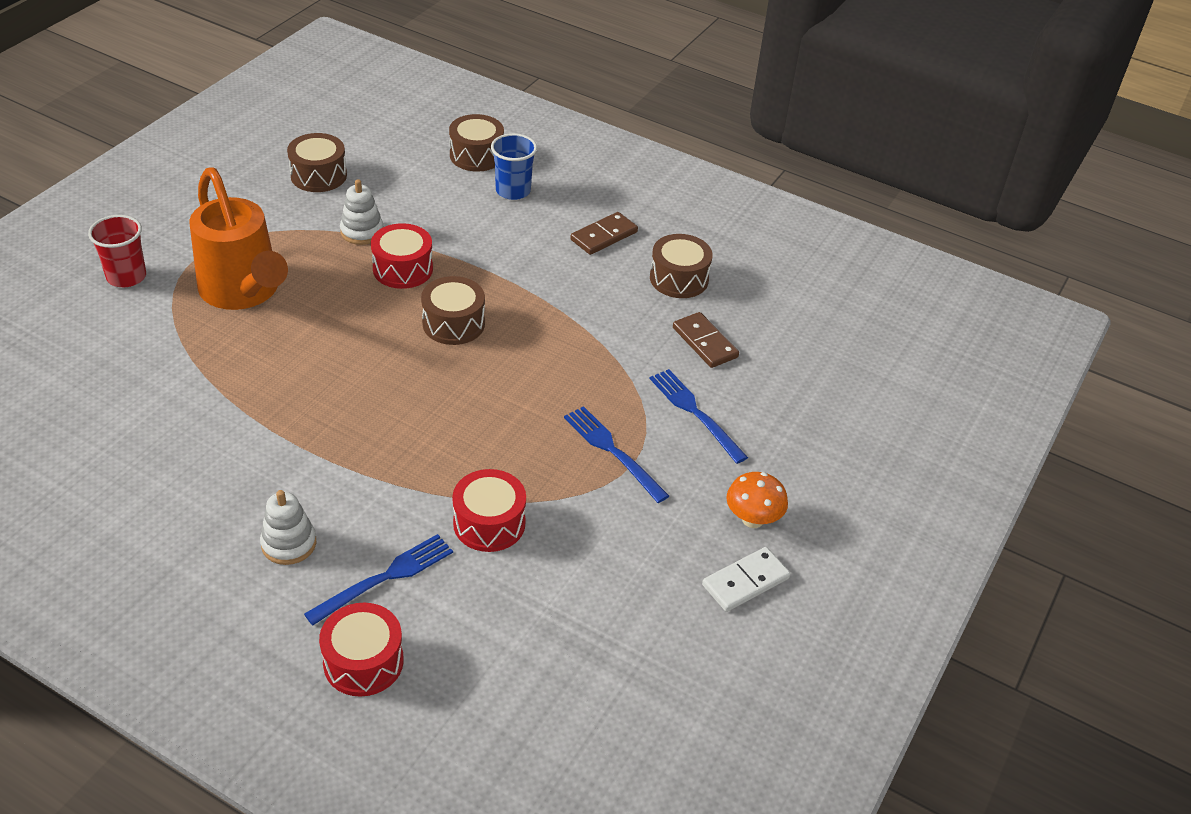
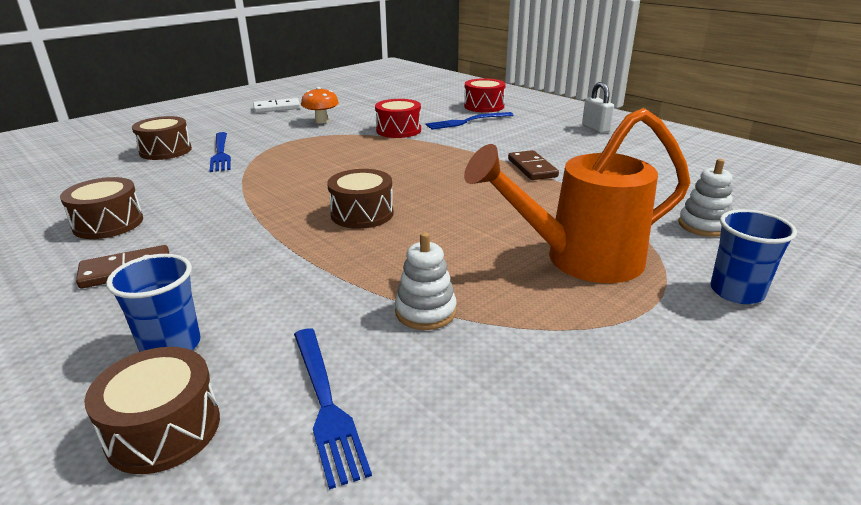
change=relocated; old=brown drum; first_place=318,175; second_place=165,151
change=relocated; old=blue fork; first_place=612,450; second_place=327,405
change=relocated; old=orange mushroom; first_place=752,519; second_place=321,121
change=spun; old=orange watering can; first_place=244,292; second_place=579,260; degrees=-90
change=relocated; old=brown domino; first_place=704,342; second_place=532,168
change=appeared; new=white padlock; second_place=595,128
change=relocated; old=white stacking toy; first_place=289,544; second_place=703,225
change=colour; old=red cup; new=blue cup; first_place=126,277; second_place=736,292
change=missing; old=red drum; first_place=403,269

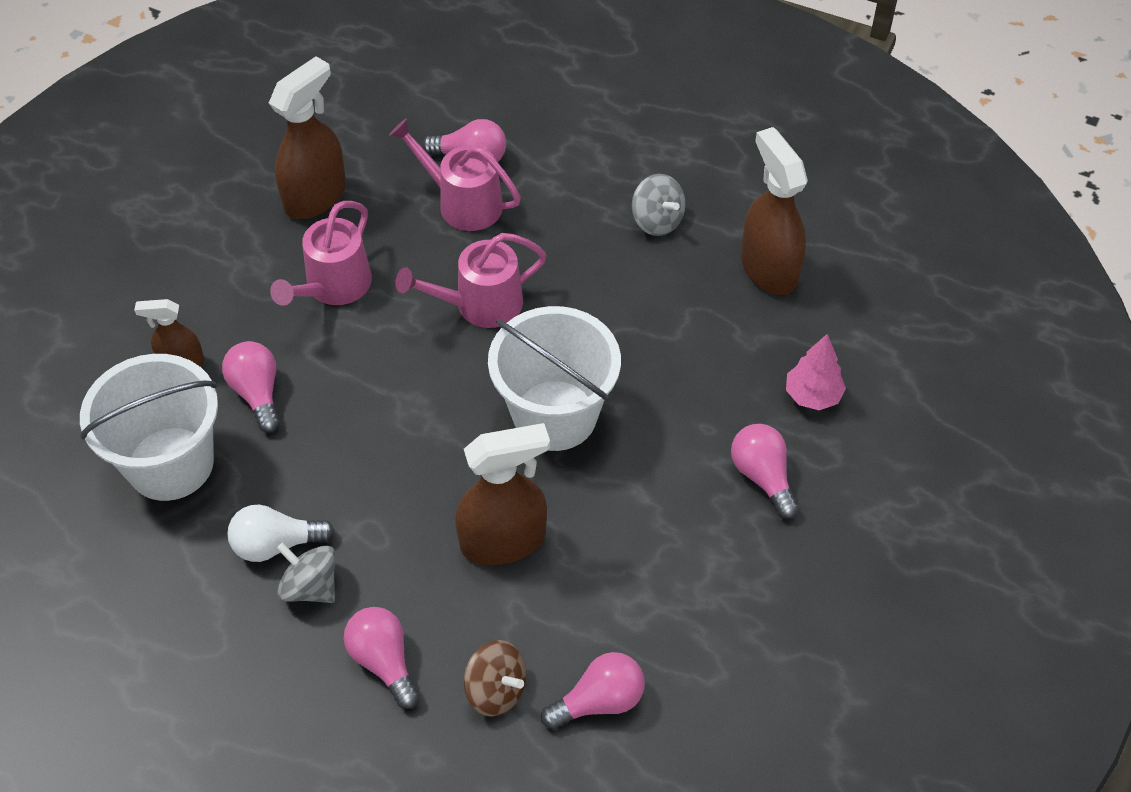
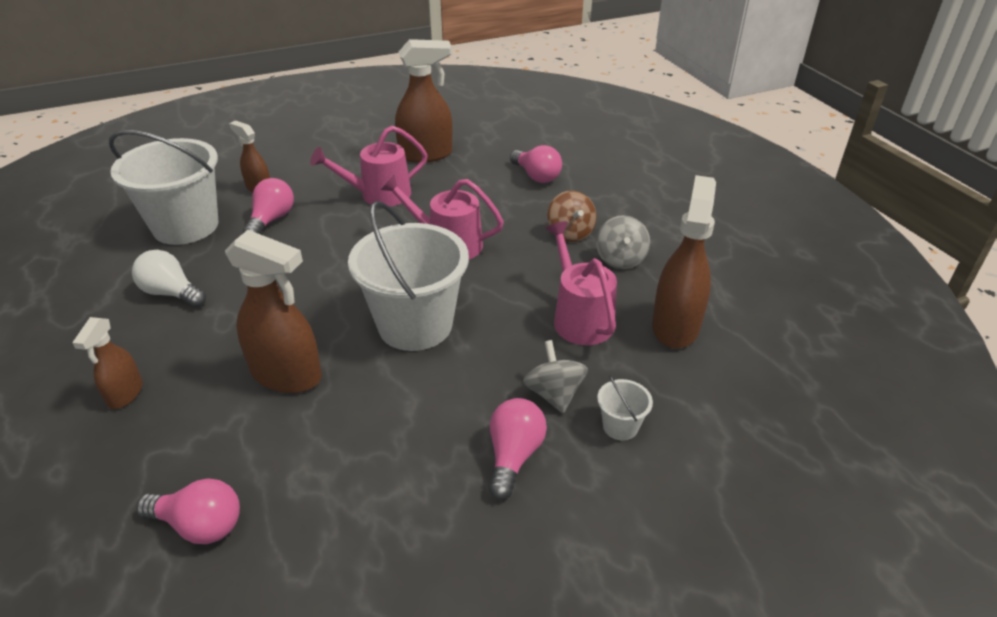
change=exchanged; old=pink light bulb; new=brown spray bottle; first_place=384,661; second_place=125,394
change=relocated; old=grey spinning top; first_place=310,587; second_place=554,394
change=relocated; old=pink watering can; first_place=462,203; second_place=579,318
change=relocated; old=brown spinning top; first_place=496,690; second_place=570,233
change=exchanged; old=pink tree; new=white bucket; first_place=812,396; second_place=620,426

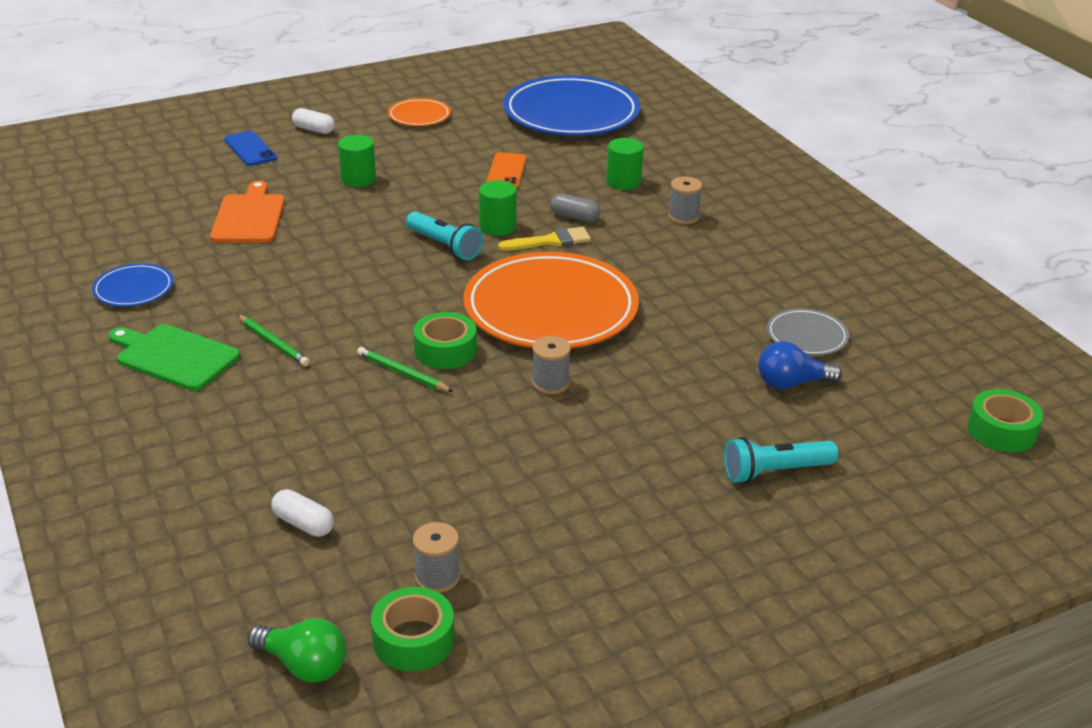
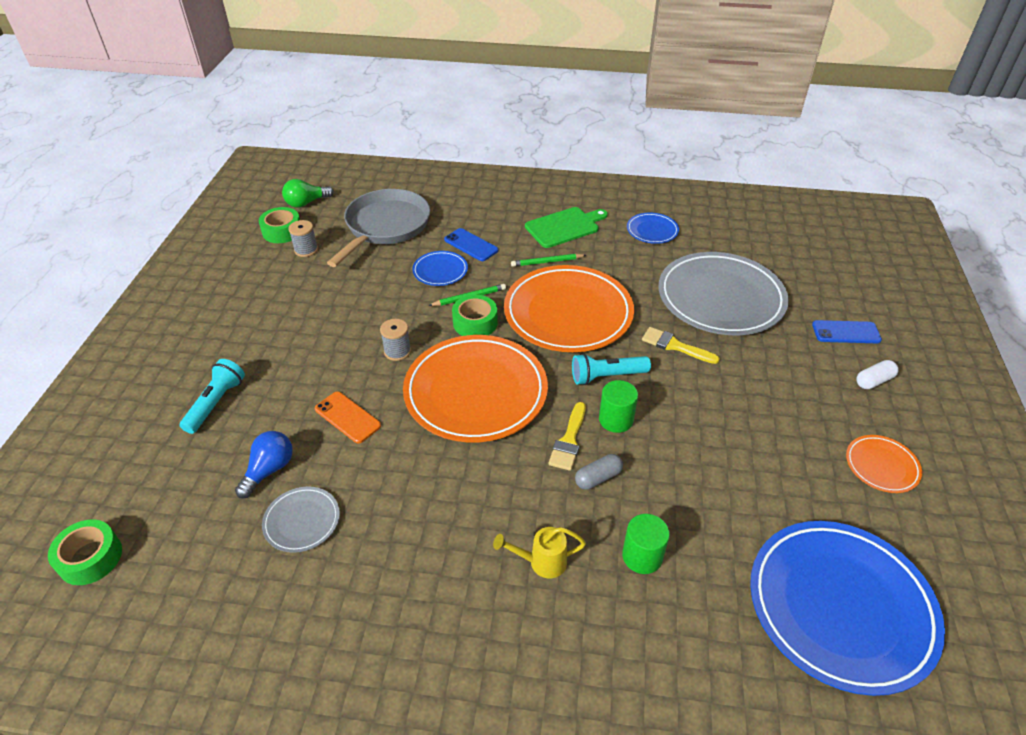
change=relocated; old=orange phone; first_place=506,171; second_place=347,417
change=exchanged; old=white capsule; new=grey pan; first_place=303,524; second_place=385,227
change=appeared; new=blue plate; second_place=440,271
change=appeared; new=blue phone; second_place=471,245
change=exchanged; old=grey spool; new=yellow watering can; first_place=683,217; second_place=541,562
change=appeared; new=orange plate; second_place=568,313
change=appeared; new=yellow brush; second_place=675,346
change=exchanged; old=orange cutting board; new=grey plate; first_place=249,217; second_place=720,298
change=missing; old=green cylinder; first_place=358,179

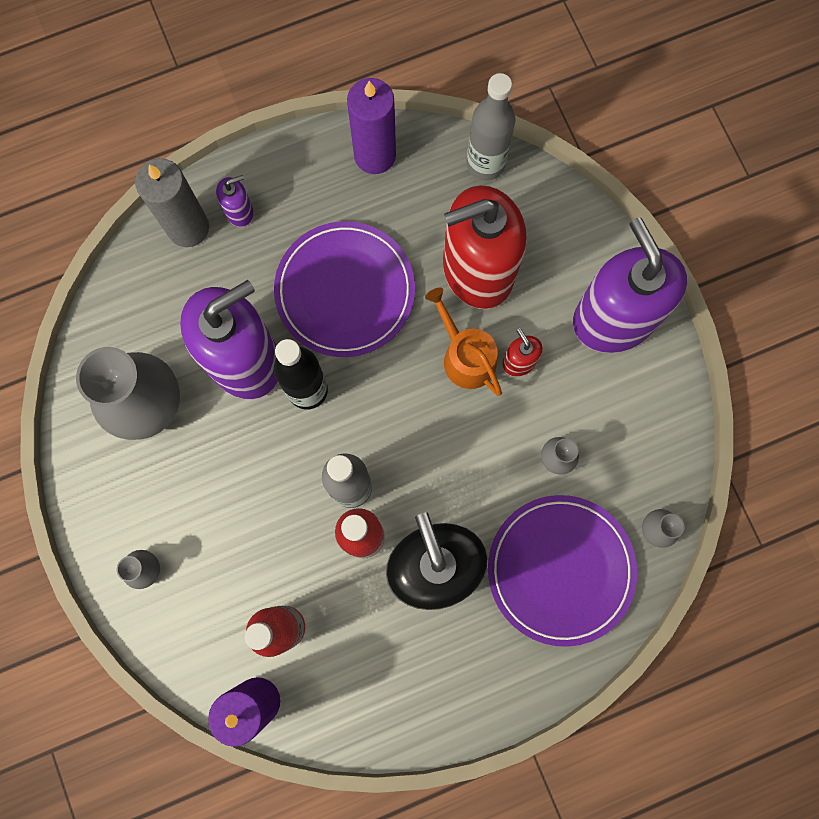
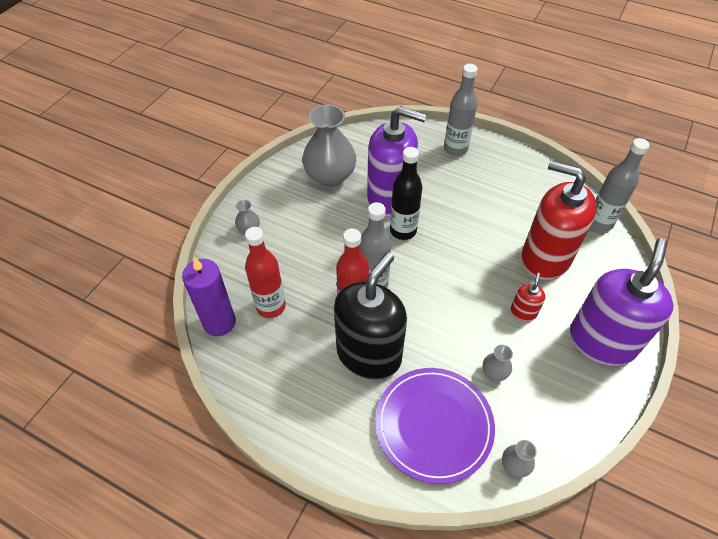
change=exchanged; old=purple soap dispenser; new=grey bottle; first_place=239,211; second_place=455,149
change=missing; old=grey candle; first_place=188,227
change=missing; old=purple plate; first_place=345,291
change=missing; old=purple candle; first_place=375,155
change=missing; old=orange watering can; first_place=465,356

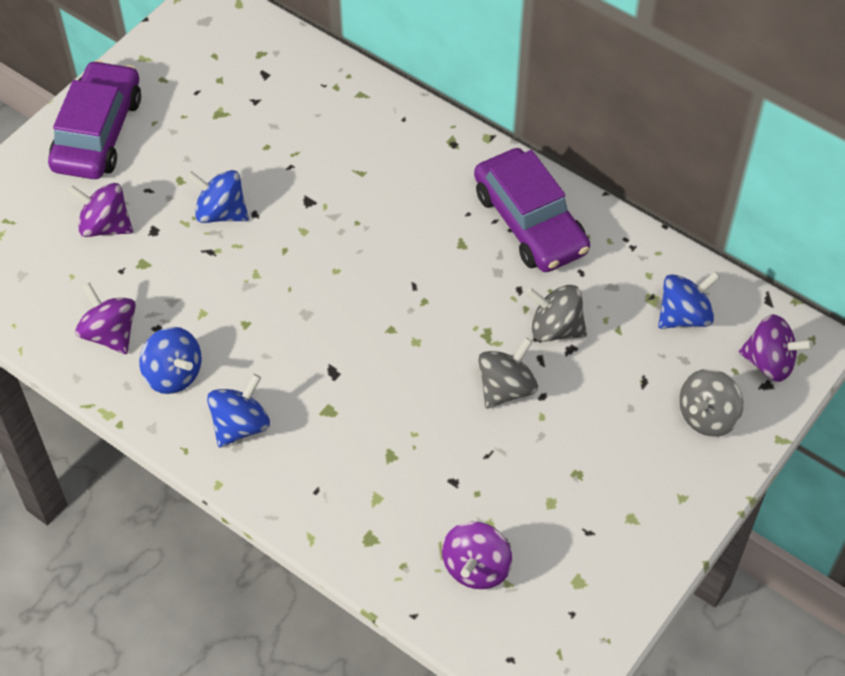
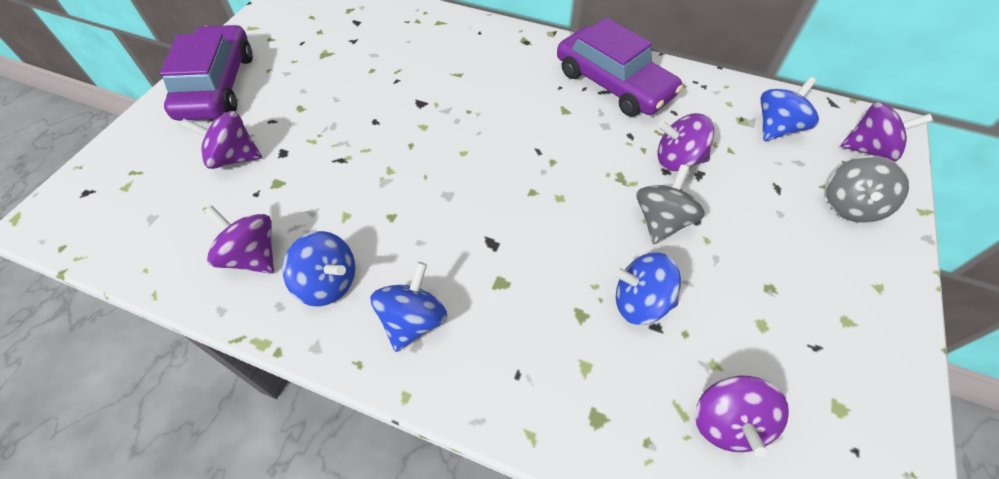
change=relocated; old=blue spinning top; first_place=221,212; second_place=640,302
change=colour; old=grey spinning top; new=purple spinning top; first_place=555,328; second_place=677,160

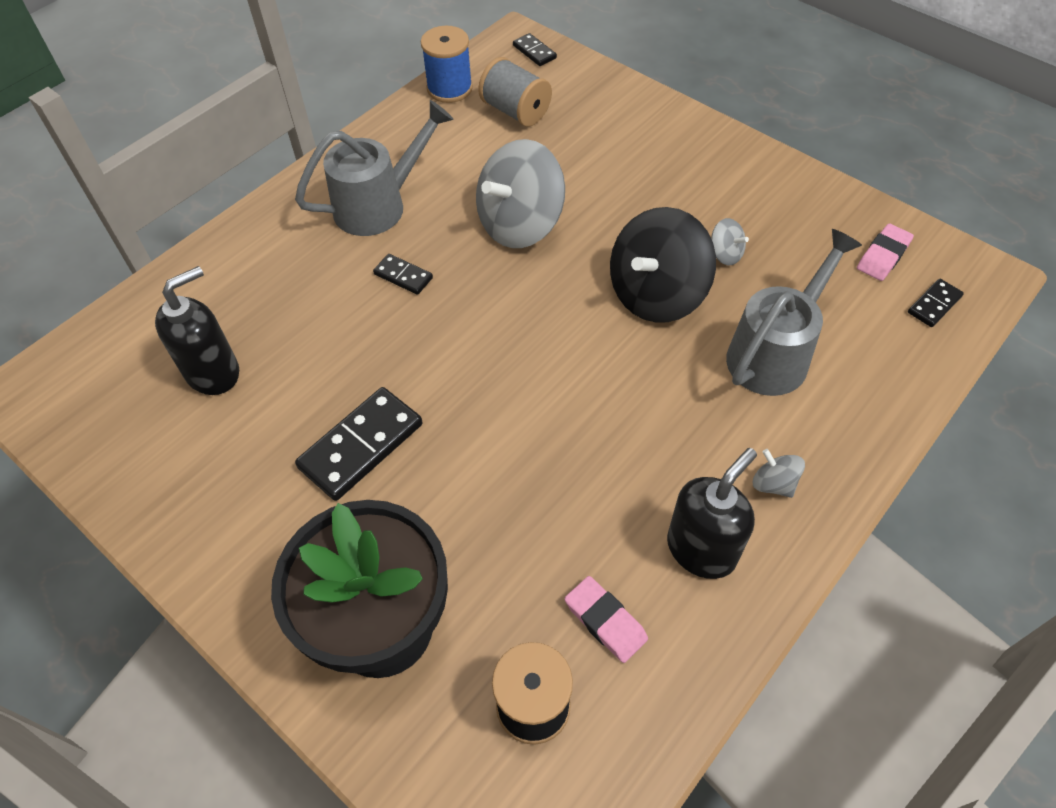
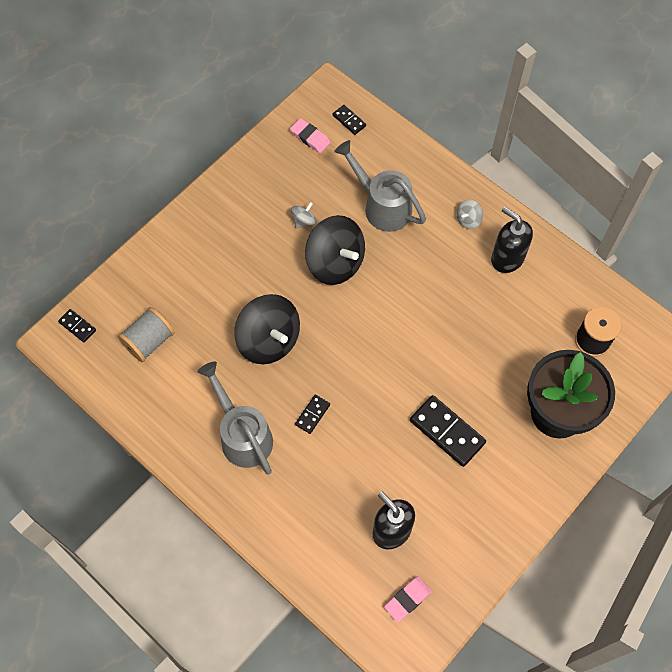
change=spun; old=black domino; first_place=534,52; second_place=77,326; degrees=75
change=colour; old=grey spinning top; new=black spinning top; first_place=520,224; second_place=269,340
change=relocated; old=pink eraser; first_place=605,621; second_place=407,599
change=missing; old=blue spool; first_place=449,88

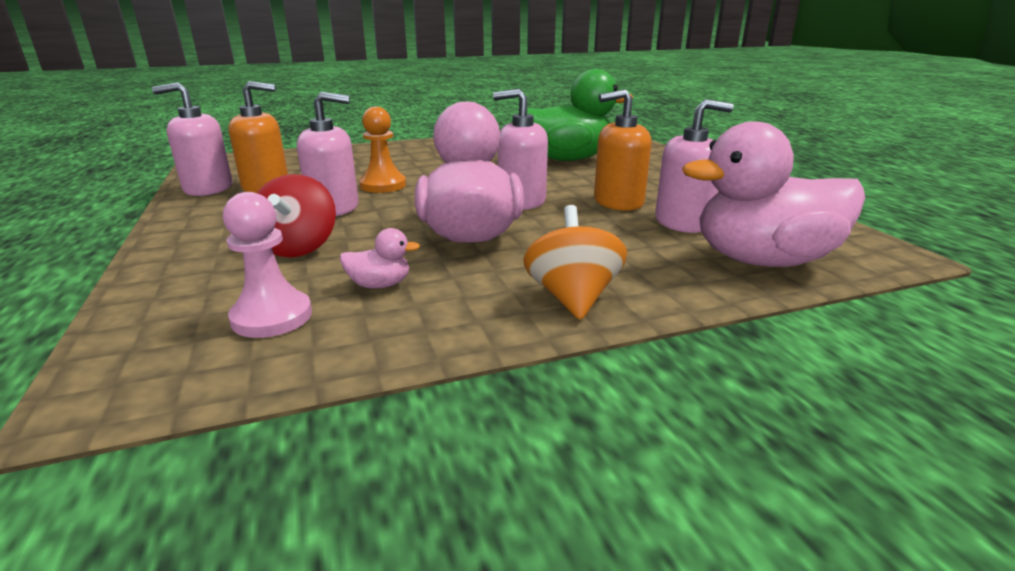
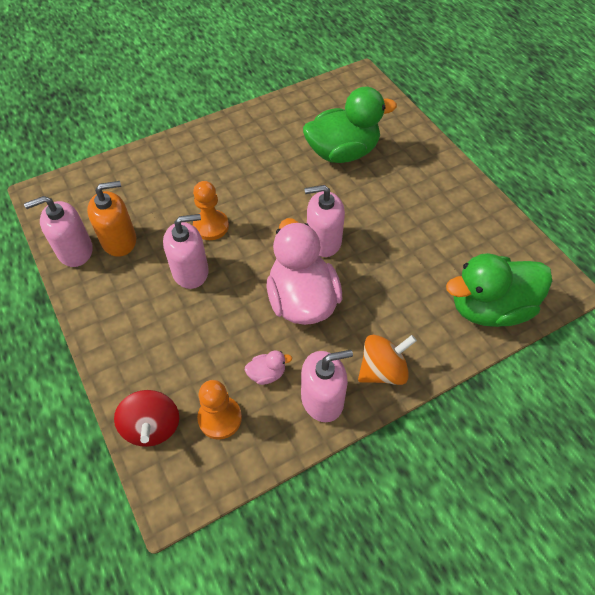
change=relocated; old=red spinning top; first_place=298,248; second_place=152,427
change=colour; old=pink pawn; new=orange pawn; first_place=272,317; second_place=220,418
change=relocated; old=pink soap dispenser; first_place=682,222; second_place=322,399
change=spun; old=orange spinning top; first_place=572,298; second_place=382,370; degrees=75
change=colour; old=pink duck; new=green duck; first_place=763,260; second_place=489,308
change=missing; old=orange soap dispenser; first_place=618,202

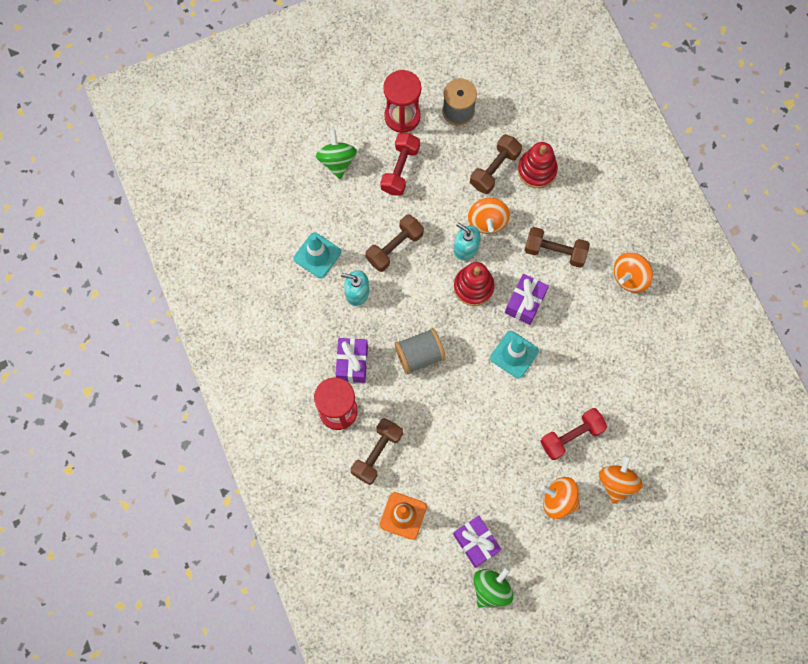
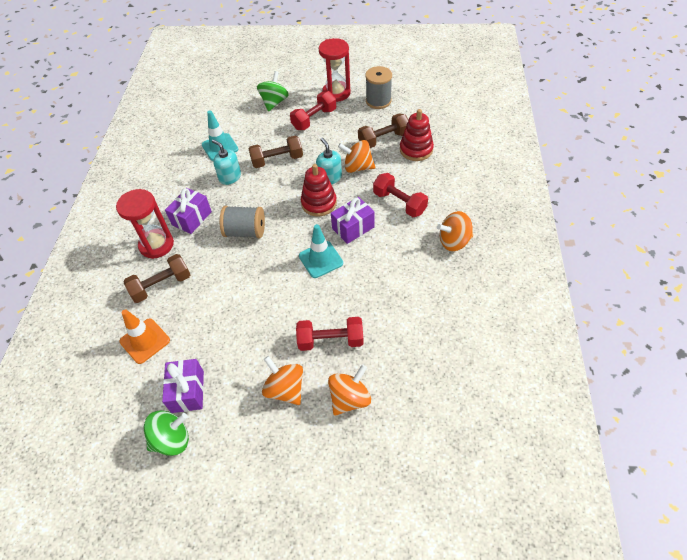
change=spun; old=orange spinning top; first_place=487,221; second_place=357,167; degrees=75
change=colour; old=brown dumbbell; new=red dumbbell; first_place=555,251; second_place=399,203

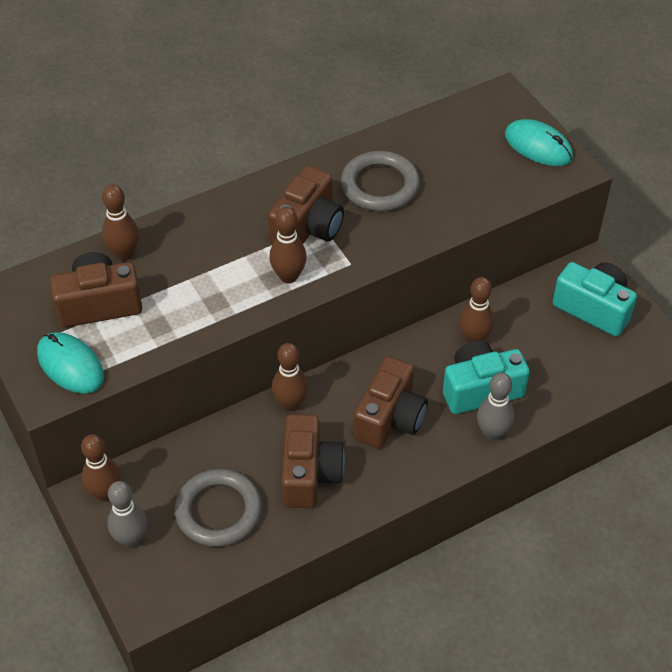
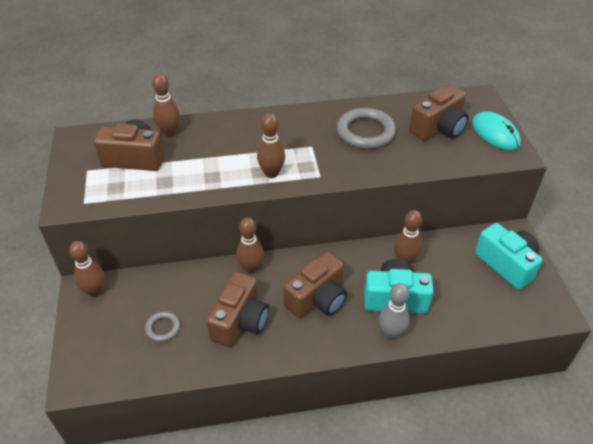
change=size; old=grey ring; first_place=218,511; second_place=163,328; factor=0.52
change=relocated; old=brown camera; first_place=307,228; second_place=438,128
change=missing; old=turquoise mouse; first_place=70,365
change=missing; old=grey bowling pin; first_place=131,539

